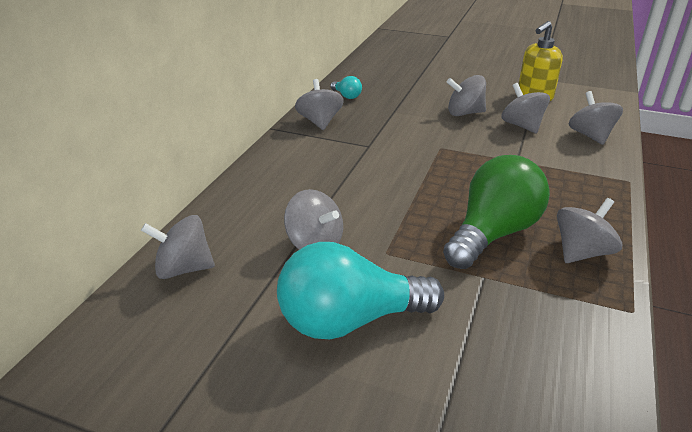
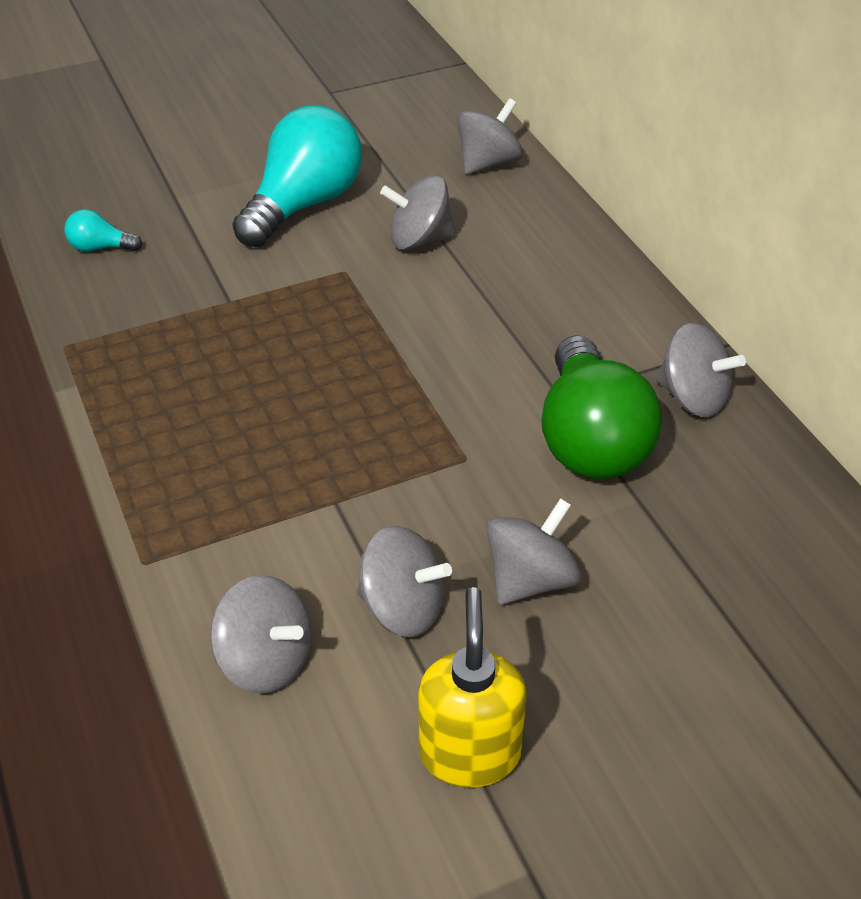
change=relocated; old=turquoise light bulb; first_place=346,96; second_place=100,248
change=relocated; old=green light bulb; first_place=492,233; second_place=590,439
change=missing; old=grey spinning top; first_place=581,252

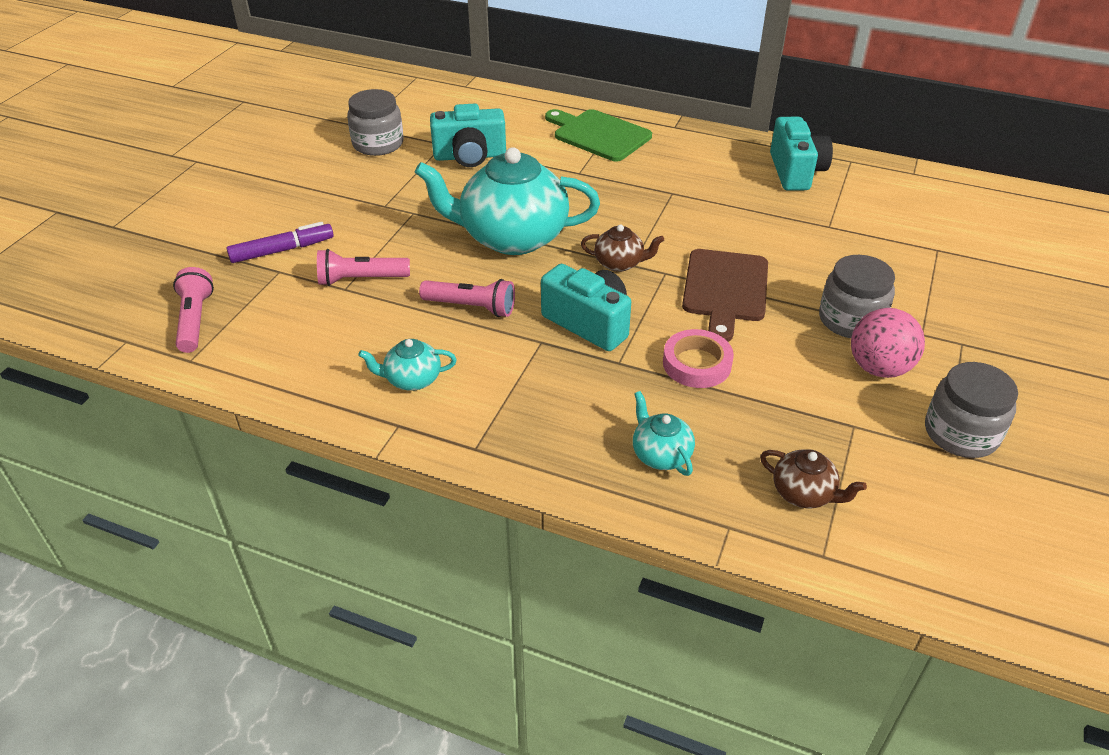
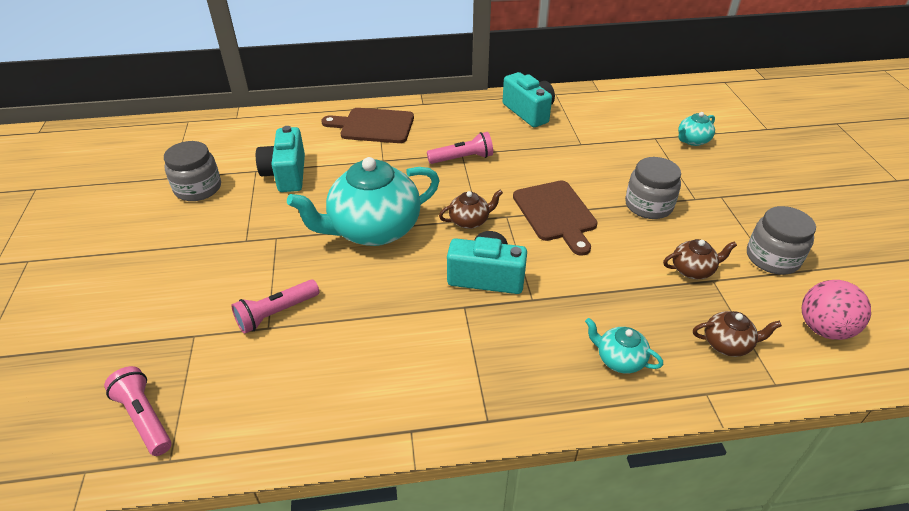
change=spun; old=turquoise camera; first_place=470,156; second_place=286,174; degrees=120
change=colour; old=green cutting board; new=brown cutting board; first_place=598,134; second_place=373,126
change=relocated; old=pink flashlight; first_place=471,307; second_place=462,158
change=appeared; new=brown teapot; second_place=693,270
change=relocated; old=turquoise teapot; first_place=412,379; second_place=692,140
change=relocated; old=pink ball; first_place=879,368; second_place=823,328
change=missing; old=purple marker; first_place=282,250
change=missing; old=pink tape; first_place=697,364

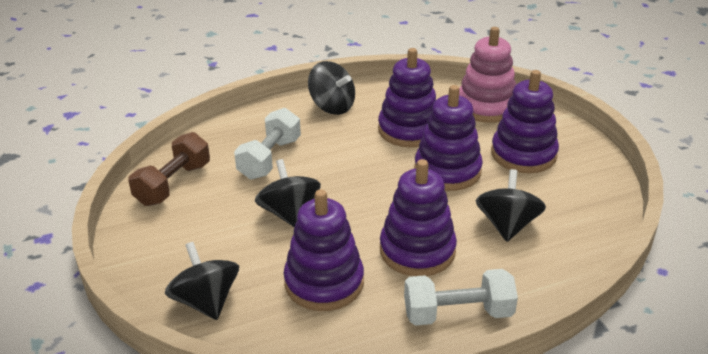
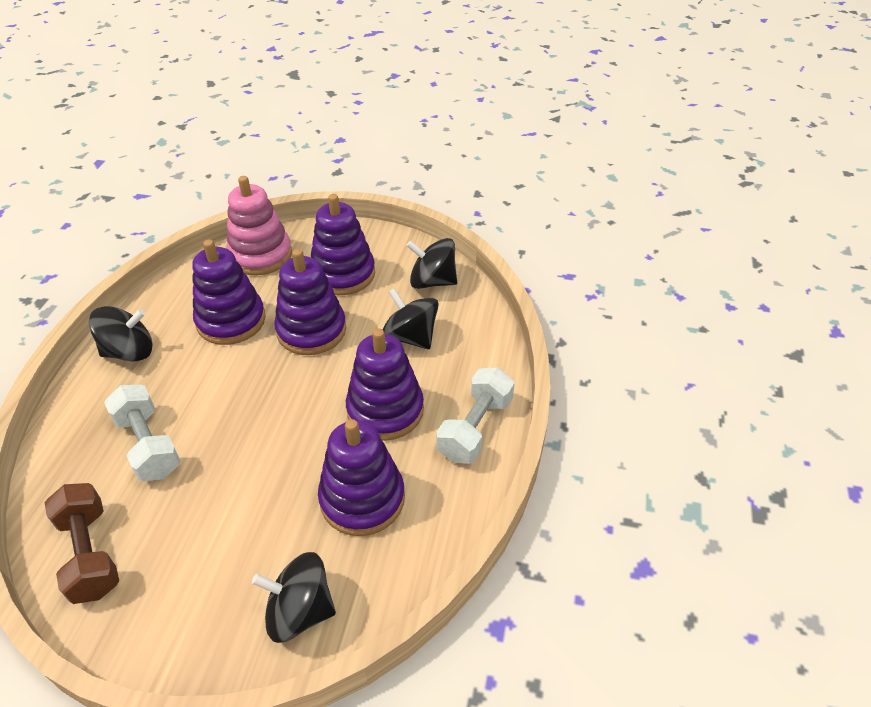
change=relocated; old=black spinning top; first_place=289,213; second_place=432,281

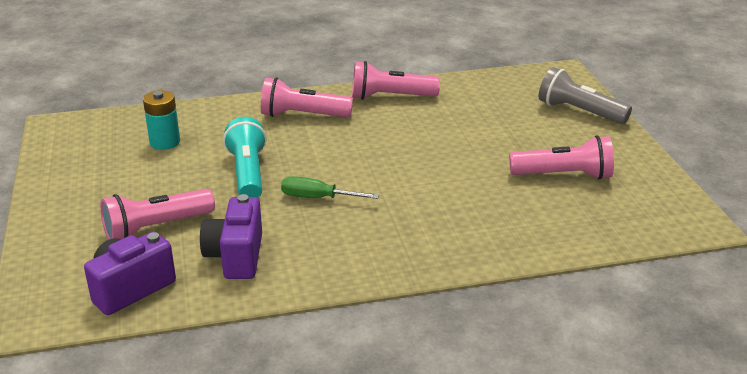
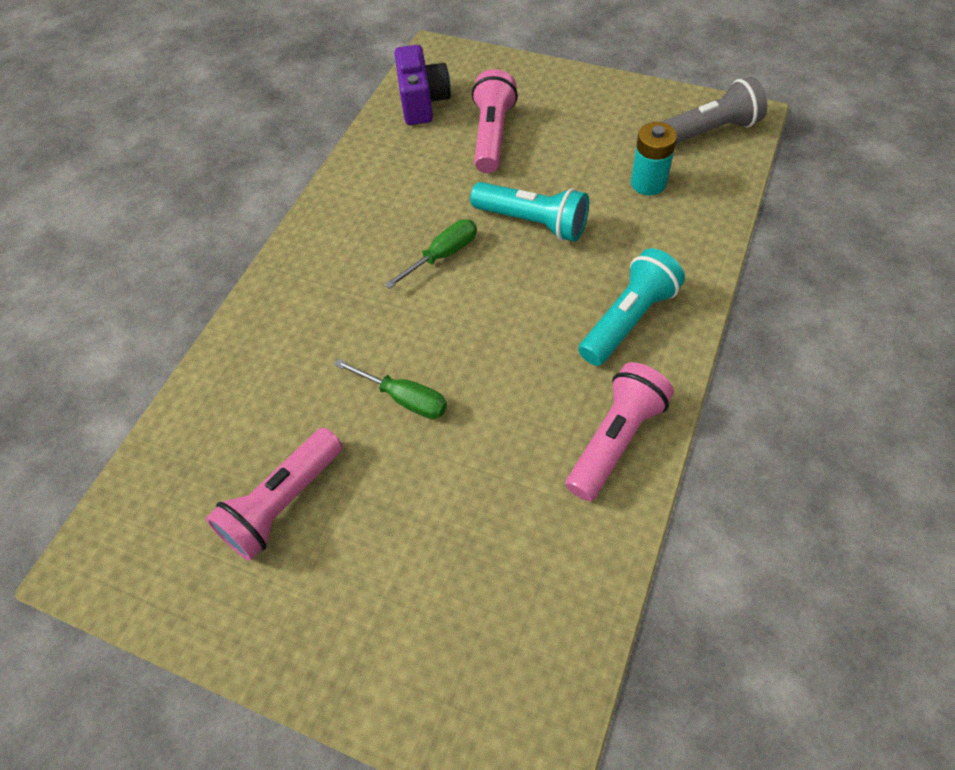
change=appeared; new=green screwdriver; second_place=404,398
change=colour; old=pink flashlight; new=turquoise flashlight; first_place=303,115; second_place=628,319
change=relocated; old=grey flashlight; first_place=579,112; second_place=707,132
change=missing; old=purple camera; first_place=236,256

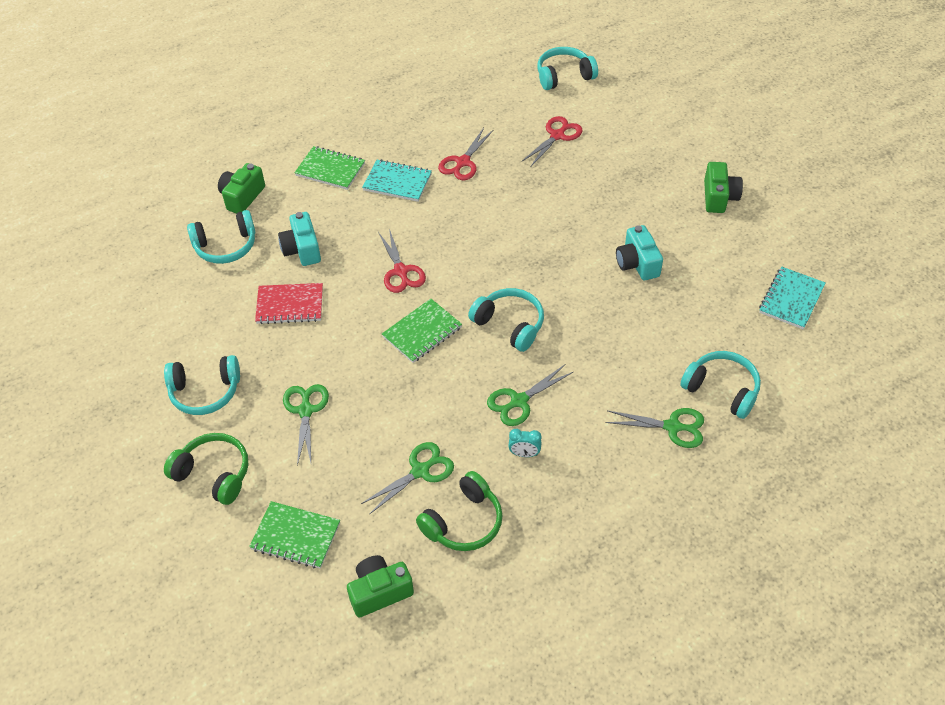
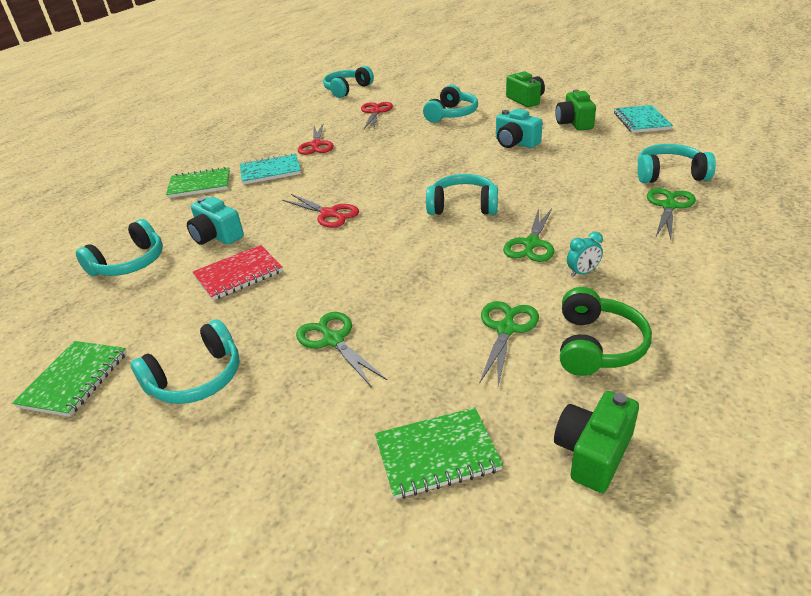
change=relocated; old=green notebook; first_place=422,332; second_place=74,380
change=appeared; new=turquoise headphones; second_place=451,114
change=relocated; old=green camera; first_place=242,197; second_place=574,123
change=spun; old=green scissors; first_place=672,427; second_place=669,206; degrees=-45
change=missing; old=green headphones; first_place=214,474

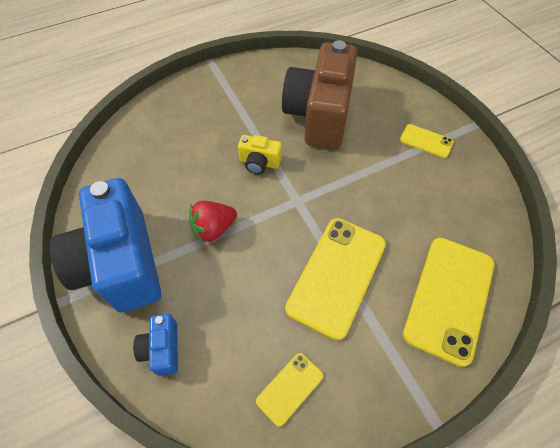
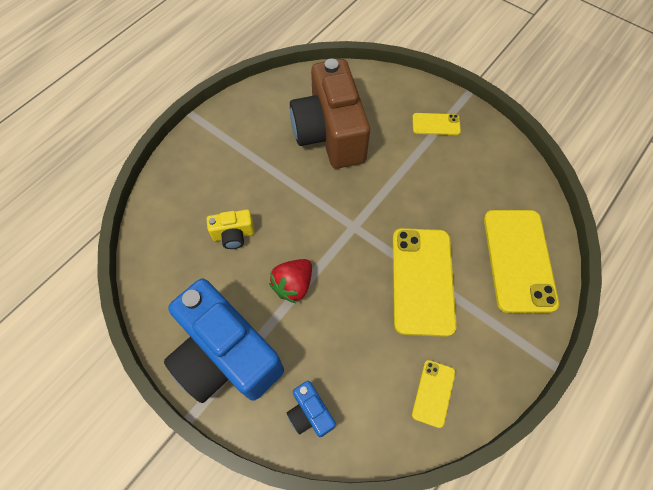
change=relocated; old=yellow camera; first_place=259,163; second_place=233,235

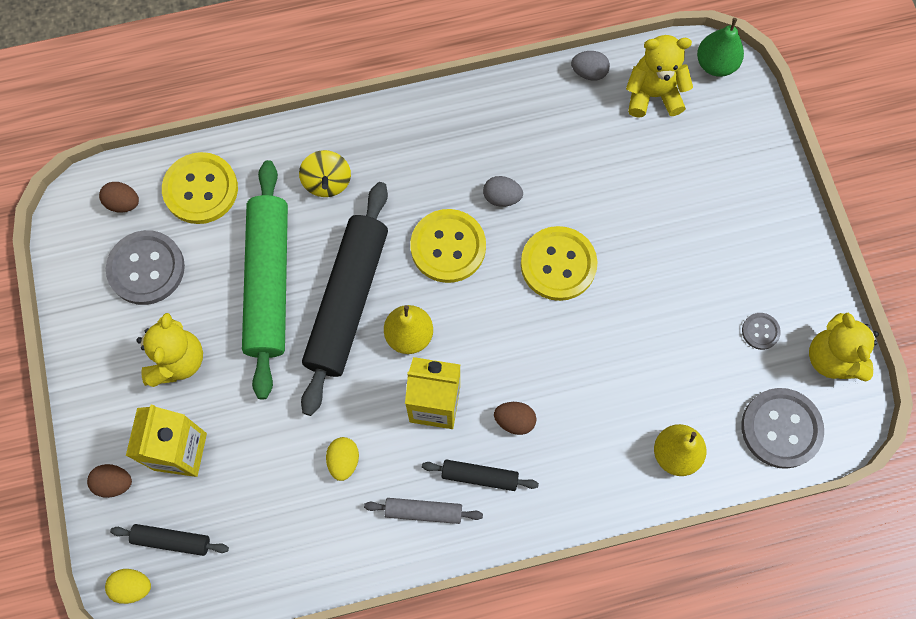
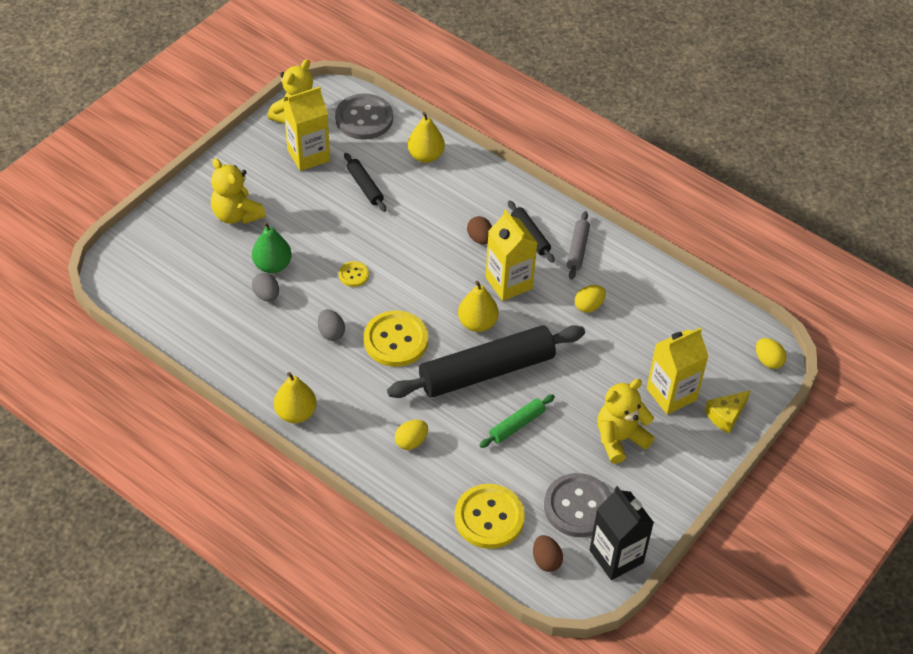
change=relocated; old=yellow teddy bear; first_place=653,95; second_place=236,215
change=relocated; old=green pear; first_place=715,64; second_place=272,265
change=relocated; old=grey egg; first_place=589,73; second_place=266,295
change=appeared; new=yellow pear; second_place=296,413
change=exchanged; old=grey button; new=yellow carton; first_place=760,331; second_place=308,155
change=size; old=yellow button; first_place=558,264; second_place=353,275; factor=0.48
change=relocated; old=black rolling pin; first_place=172,540; second_place=365,186
change=exchanged; old=yellow spinning top; new=yellow egg; first_place=327,182; second_place=411,442
change=size; old=green rolling pin; first_place=269,282; second_place=516,425; factor=0.45
change=spun; old=grey rolling pin; first_place=423,511; second_place=577,249; degrees=45
change=appeared; new=black carton; second_place=616,556
change=exchanged; old=brown egg; new=yellow cheese; first_place=114,483; second_place=726,415

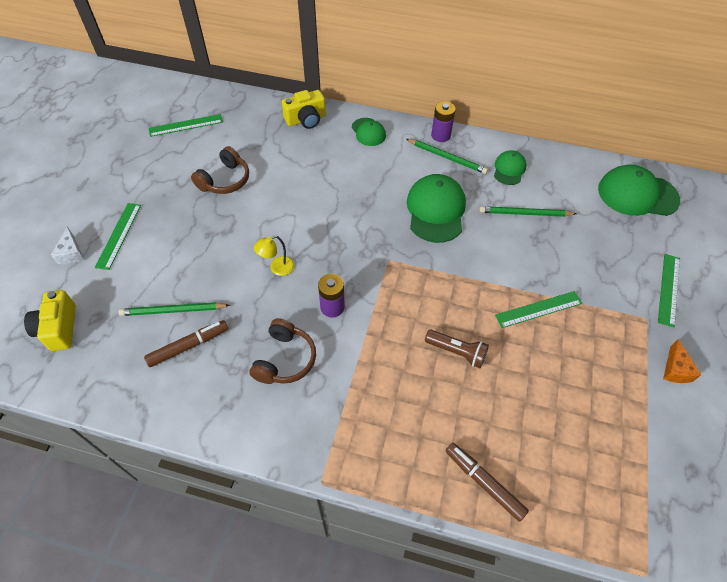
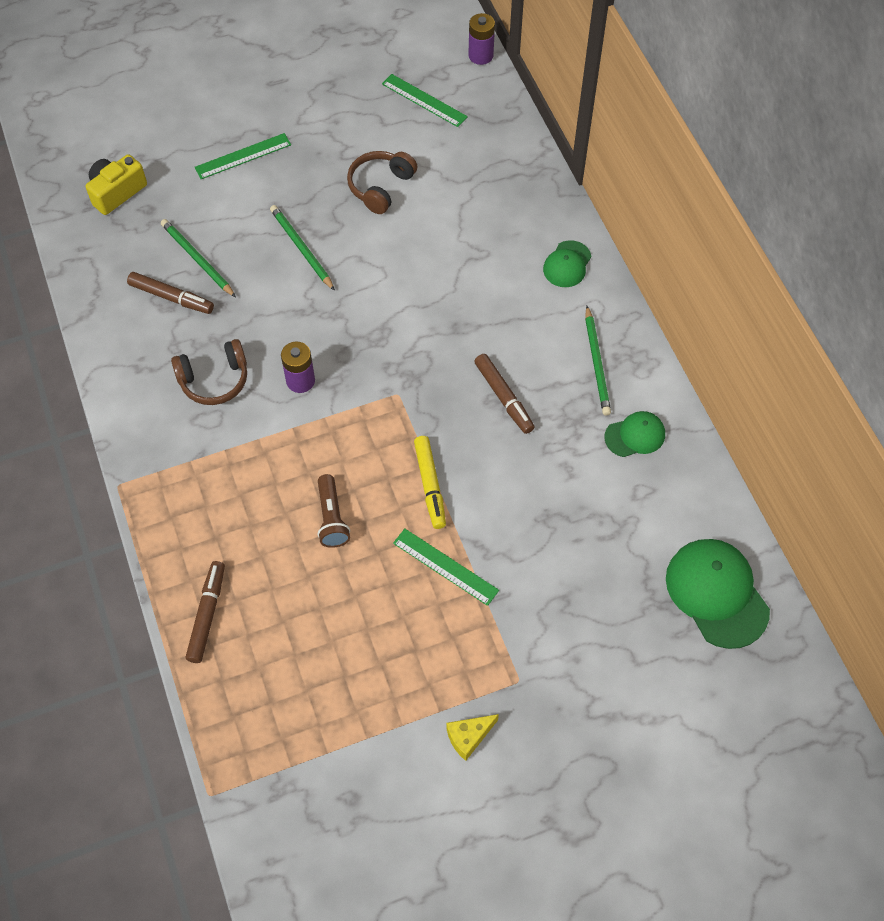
change=relocated; old=green pencil; first_place=525,213; second_place=301,248
change=spun; old=brown headphones; first_place=225,180; second_place=380,187; degrees=120
change=appeared; new=yellow marker; second_place=430,485
change=colour; old=orange cheese; new=yellow cheese; first_place=675,369; second_place=468,737
change=relocated; old=purple battery; first_place=440,135; second_place=480,55
change=exchanged; old=green cap; new=brown marker; first_place=435,210; second_place=504,397
change=missing; old=white cheese; first_place=71,253
change=missing; old=yellow lamp; first_place=277,268
change=missing; old=yellow camera; first_place=306,119
change=missing; old=green ruler; first_place=669,289

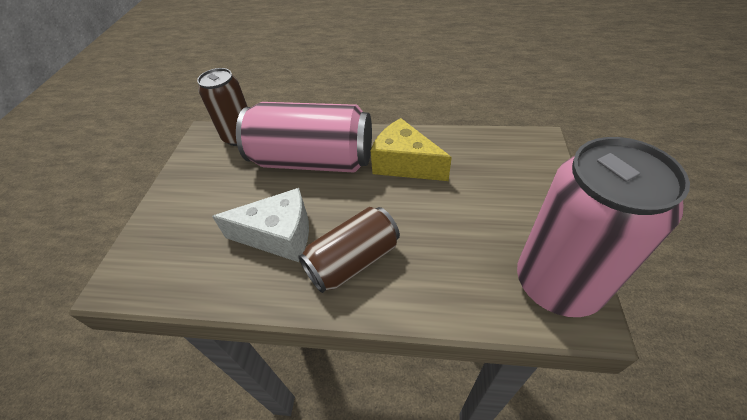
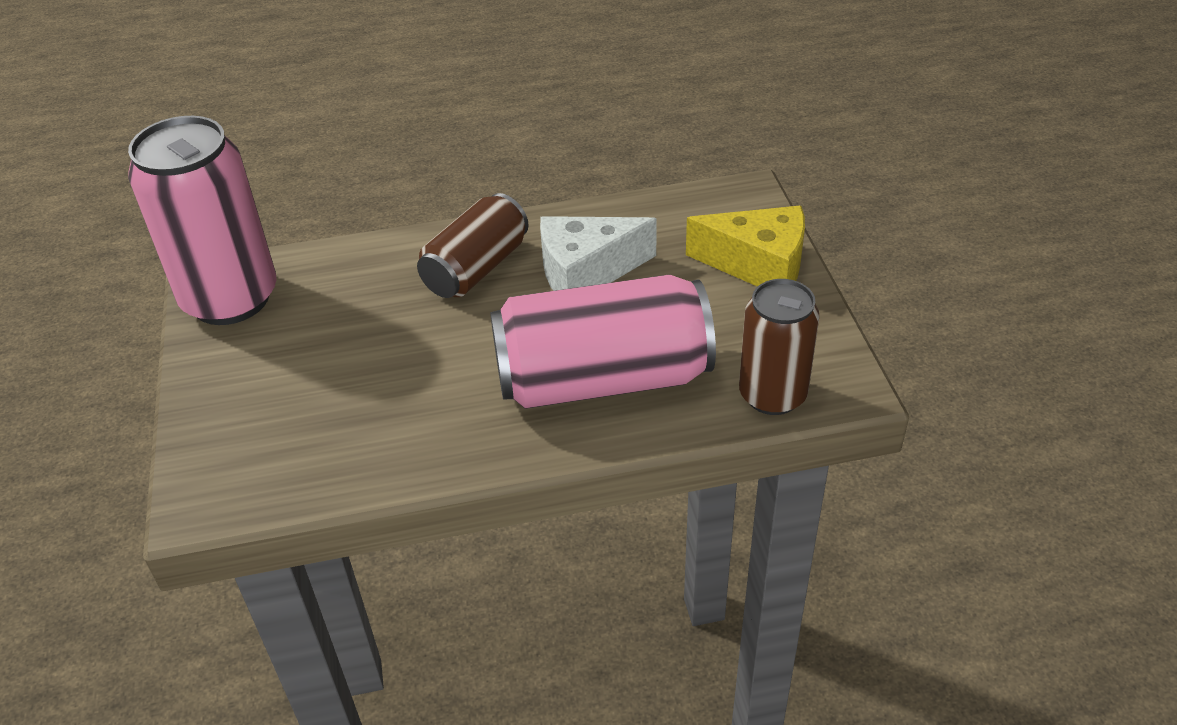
change=relocated; old=yellow cheese; first_place=404,164; second_place=758,265

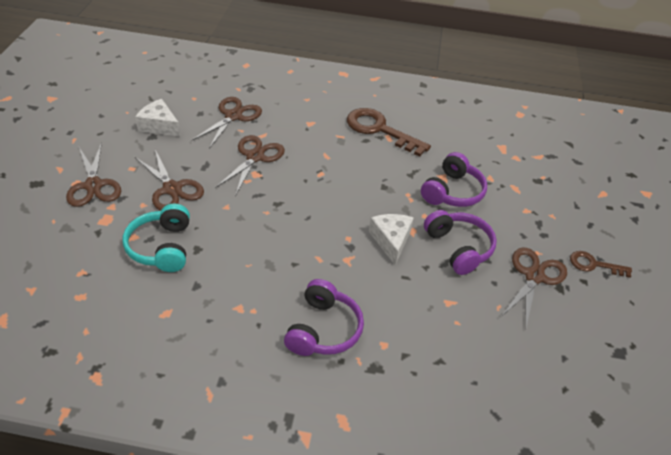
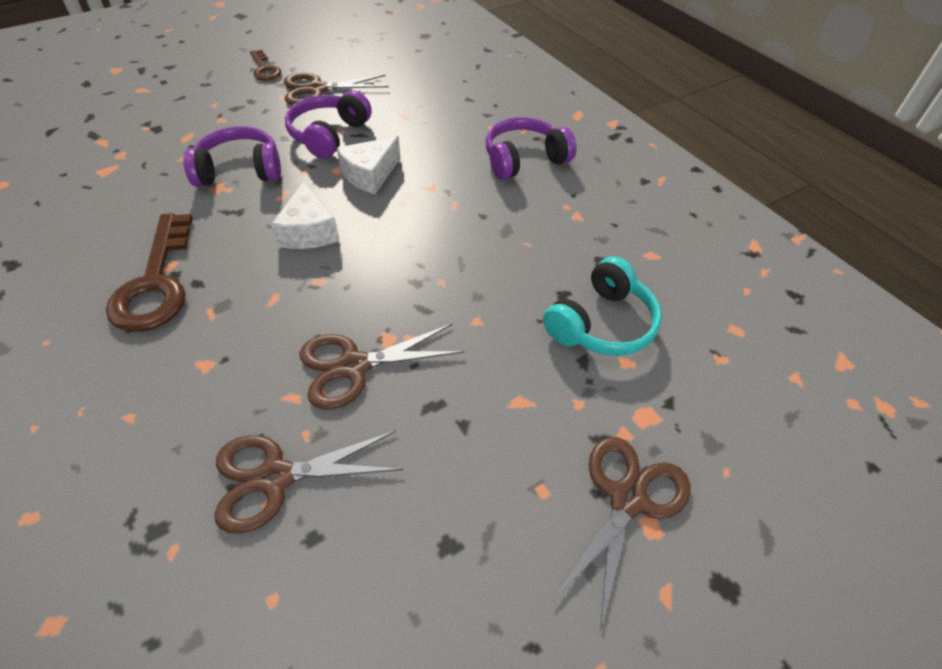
change=relocated; old=white cheese; first_place=159,126; second_place=308,231
change=missing; old=brown scissors; first_place=172,189

